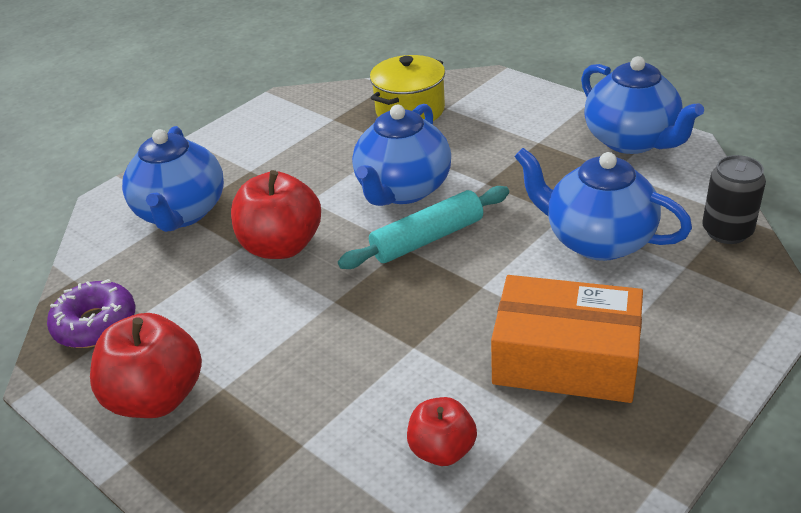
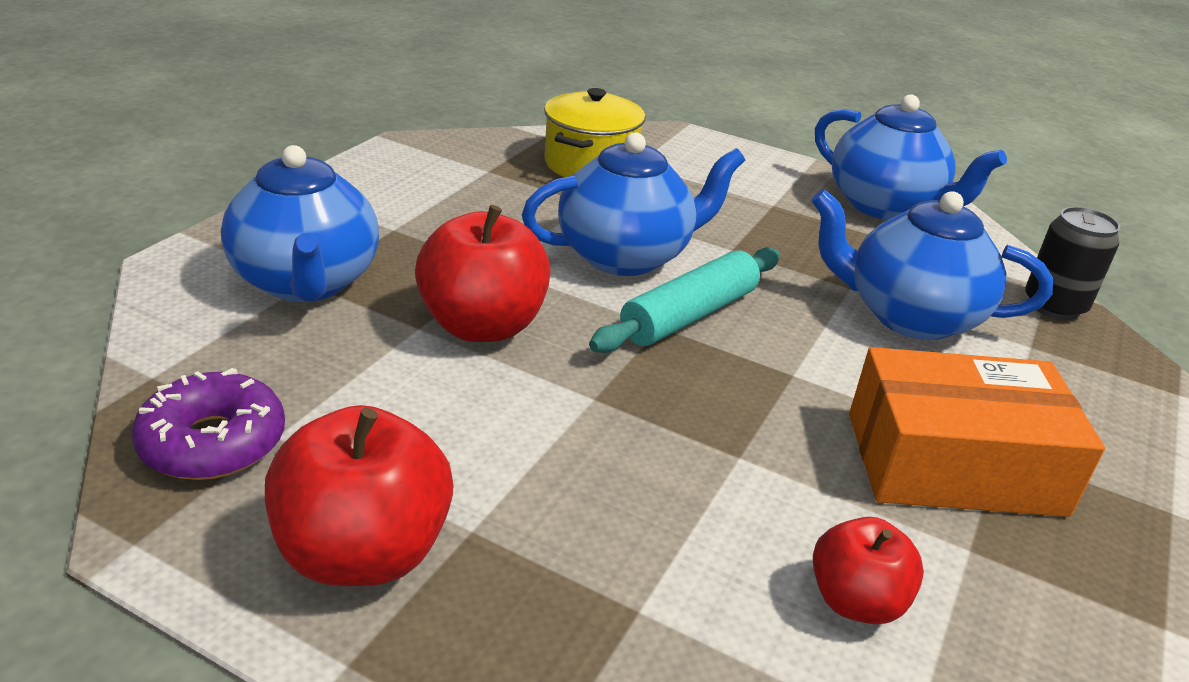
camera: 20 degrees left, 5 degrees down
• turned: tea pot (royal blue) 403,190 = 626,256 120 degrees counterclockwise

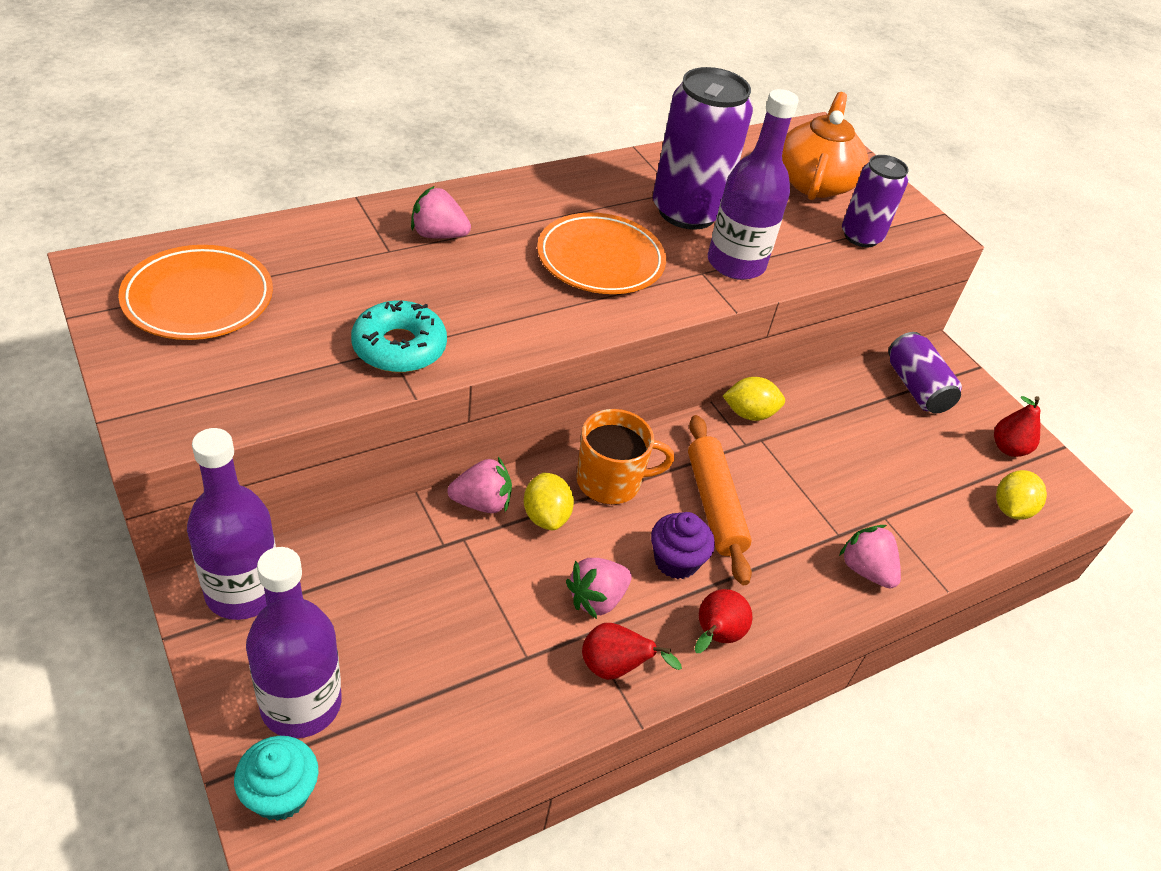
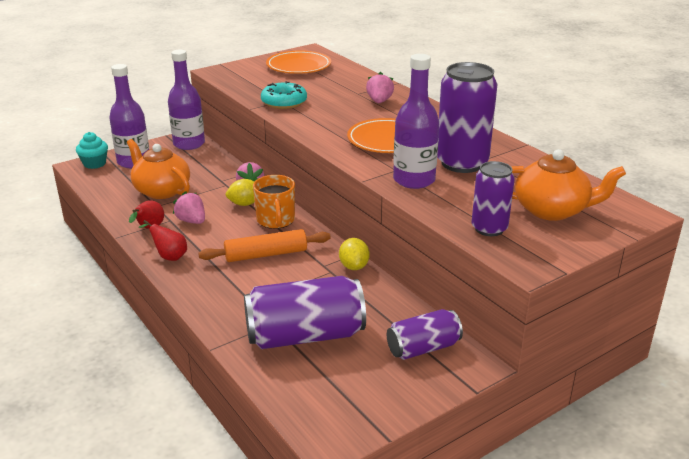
camera: 90 degrees right, 15 degrees down
• added: tea pot (orange) 161,190
• added: soda can (purple) 305,335
• removed: muffin (purple) 676,561
• removed: berry (rose-pink) 866,570
• removed: pear fruit (crimson) 1008,448
• removed: citrus fruit (bright yellow) 1011,509

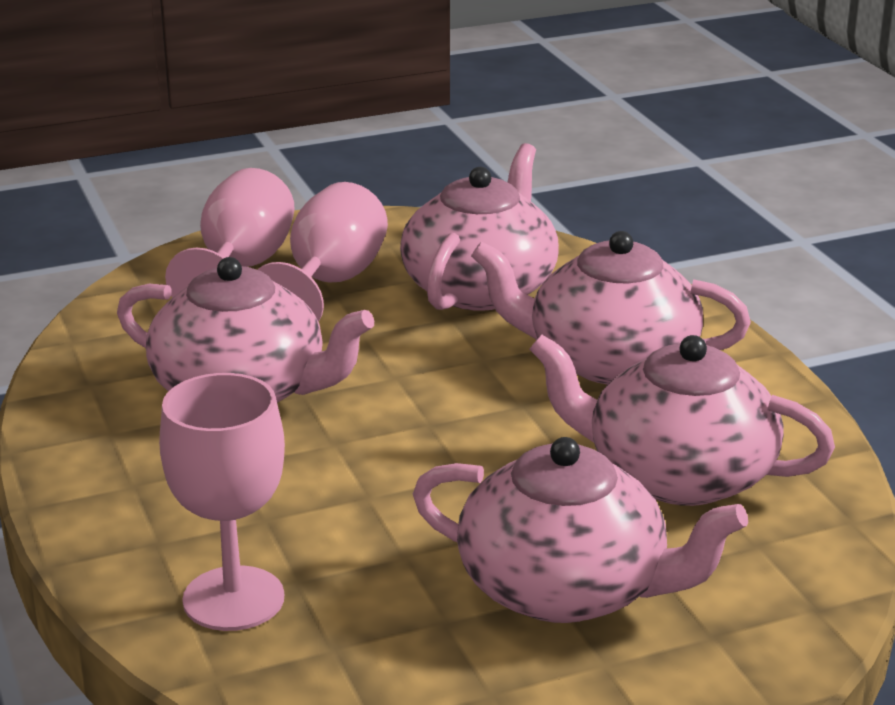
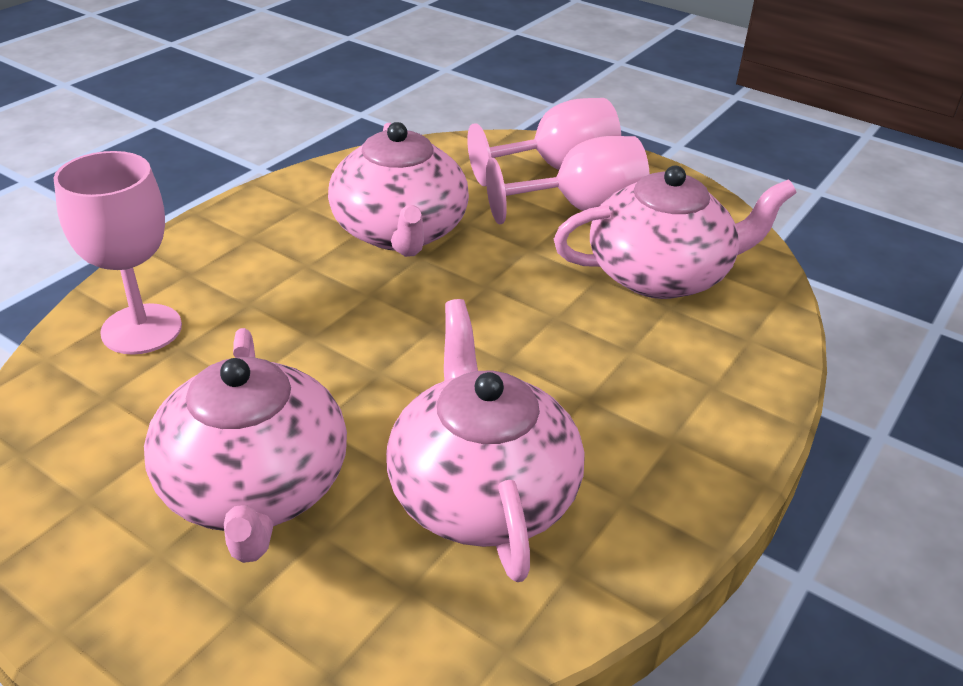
camera: 55 degrees right, 10 degrees up
• removed: tea pot (rose-pink) 609,361

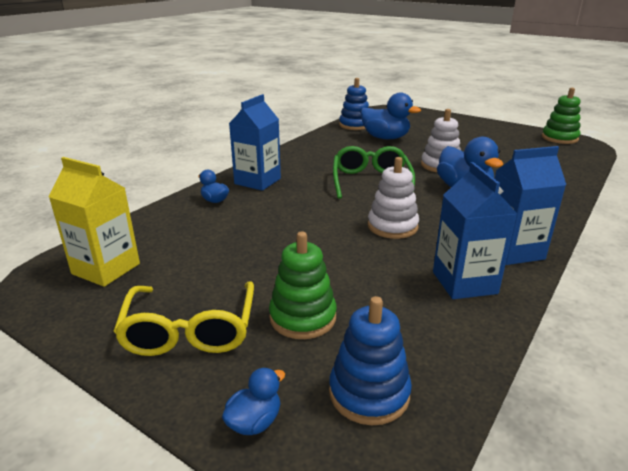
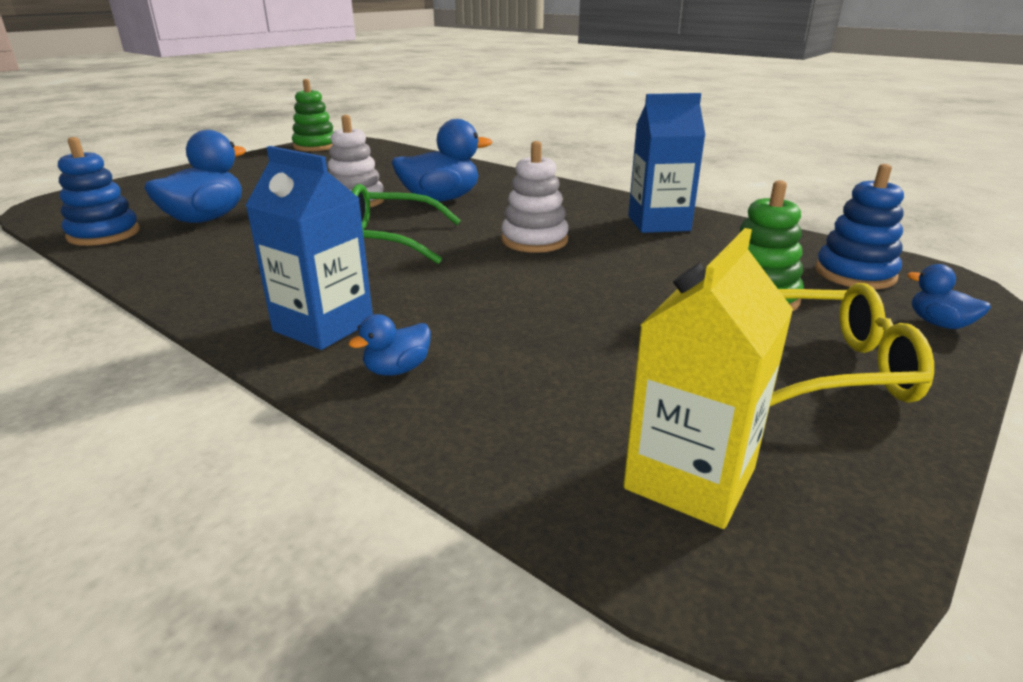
camera: 85 degrees left, 0 degrees up
• removed: milk carton (royal blue) 513,251

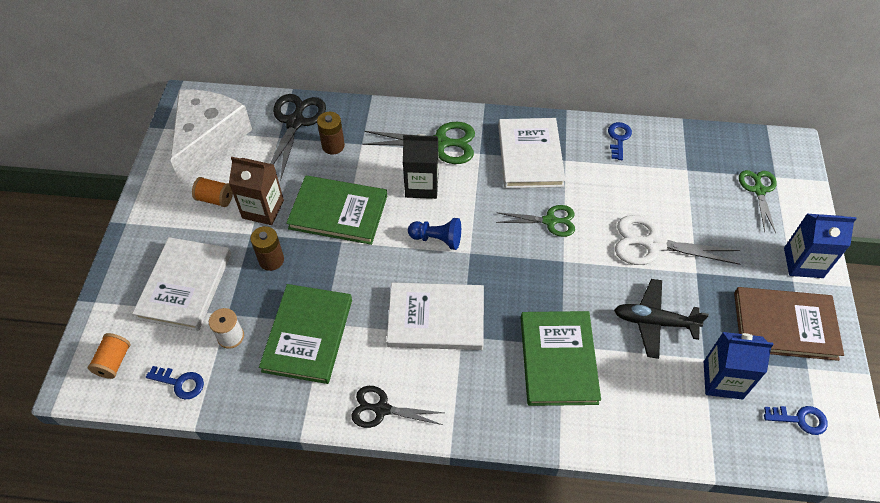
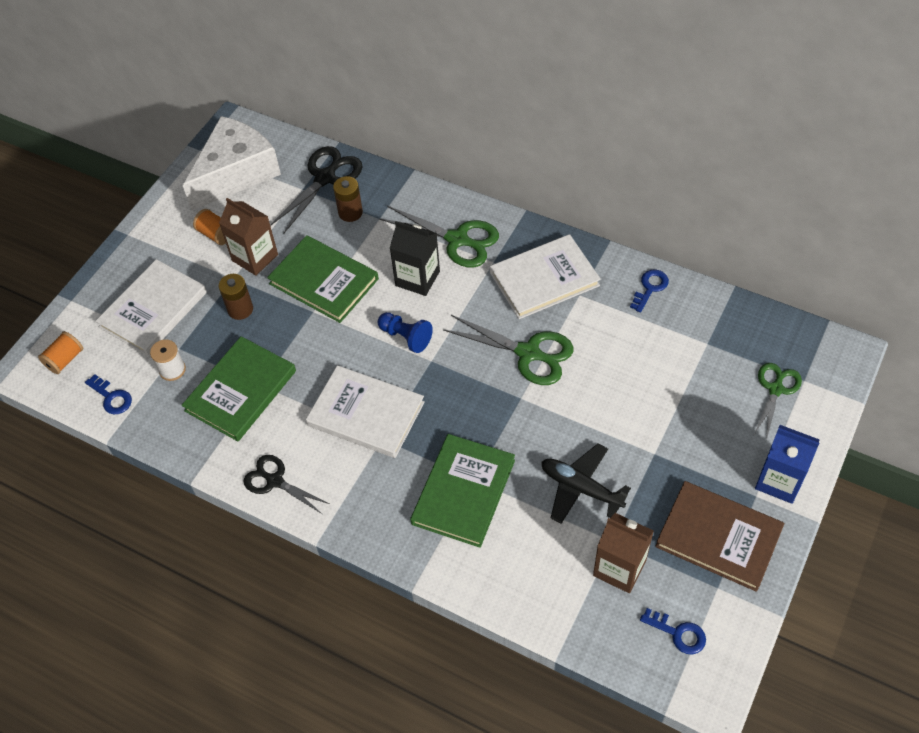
camera: 25 degrees right, 0 degrees up
• resized: shears (emerald) 550,221 = 529,353 x1.52
• turned: book (pure white) 530,155 = 544,279 45 degrees clockwise
• recoloured: milk carton (royal blue) 723,380 to milk carton (russet) 619,568
• removed: shears (pure white) 653,244

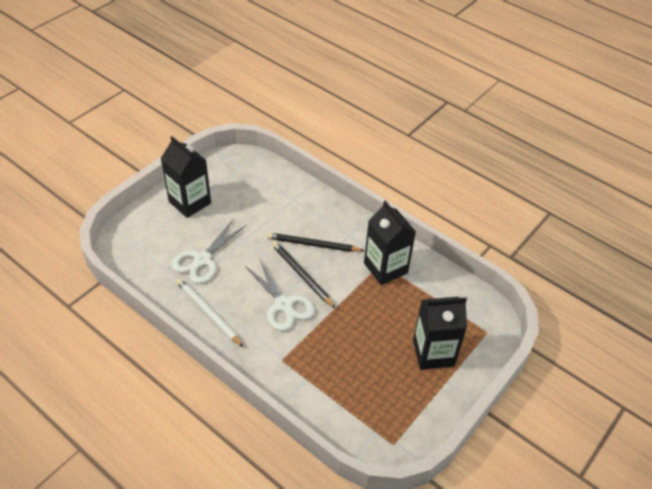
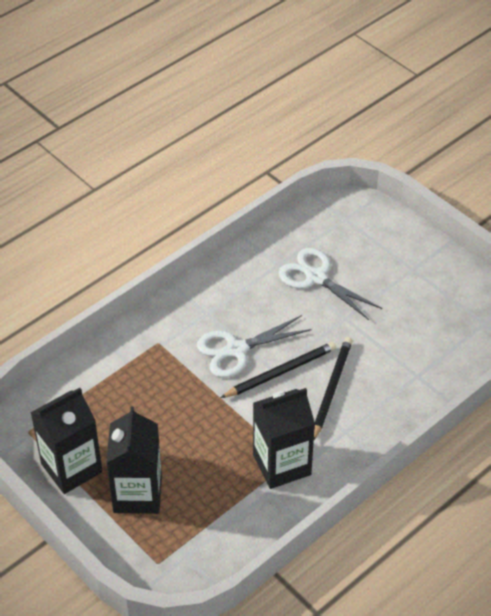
camera: 100 degrees right, 0 degrees up
• moved: milk carton (black) 190,202 to 71,468
• removed: lead pencil (pure white) 208,313

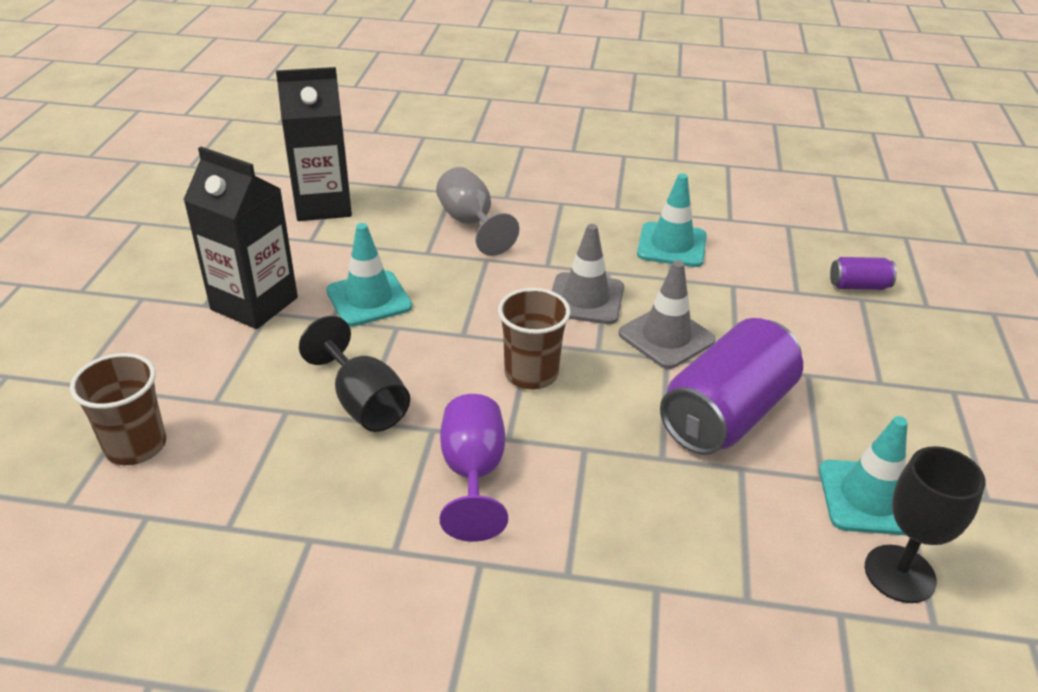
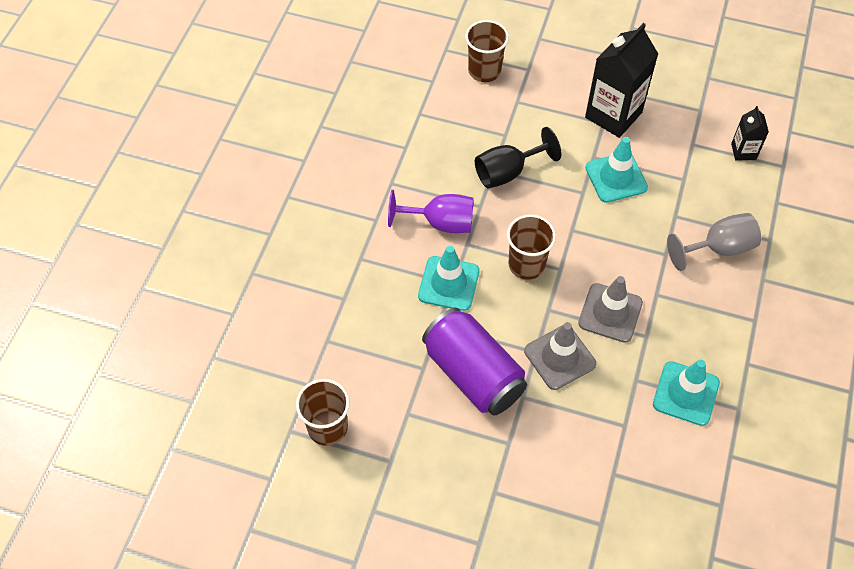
camera: 100 degrees right, 20 degrees up
• replaced: chalice (black) 899,574 to cup (russet) 327,427
• moved: traffic cone (teal) 869,498 to 448,283
• resized: milk carton (black) 323,205 = 743,151 x0.51
• removed: soda can (purple) 858,286

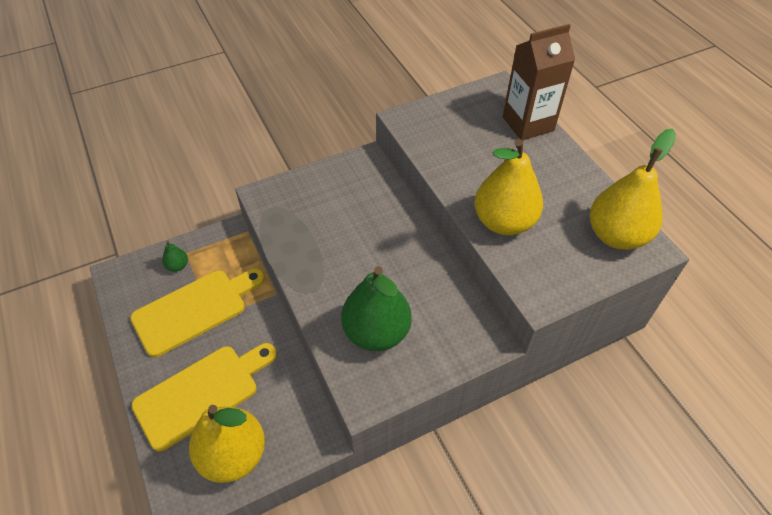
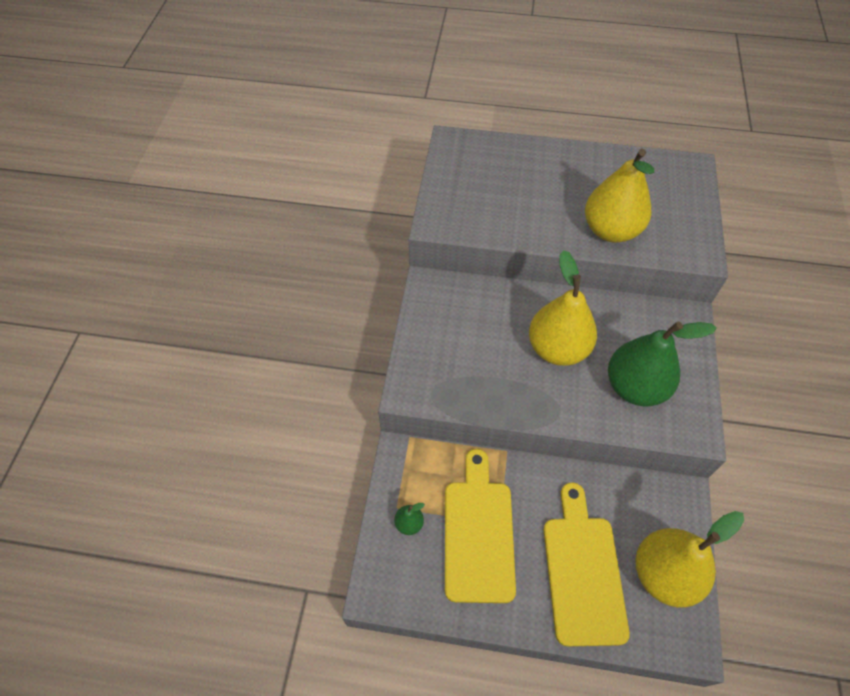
camera: 55 degrees left, 5 degrees up
• moved: pear fruit (bright yellow) 616,235 to 557,348
• removed: milk carton (russet) 528,124

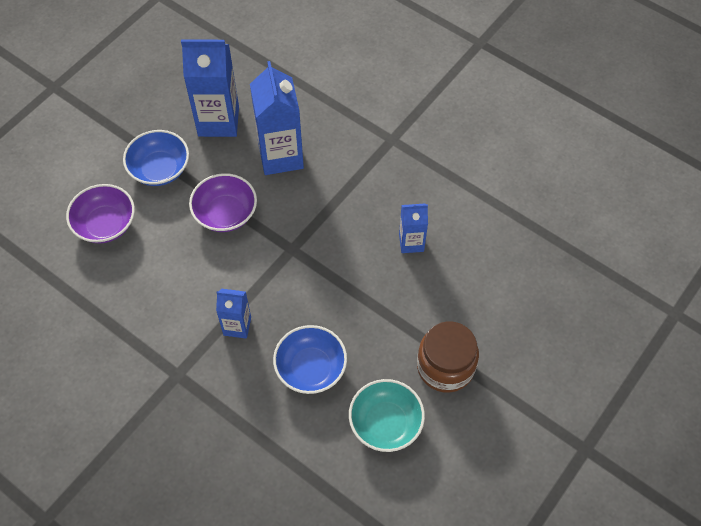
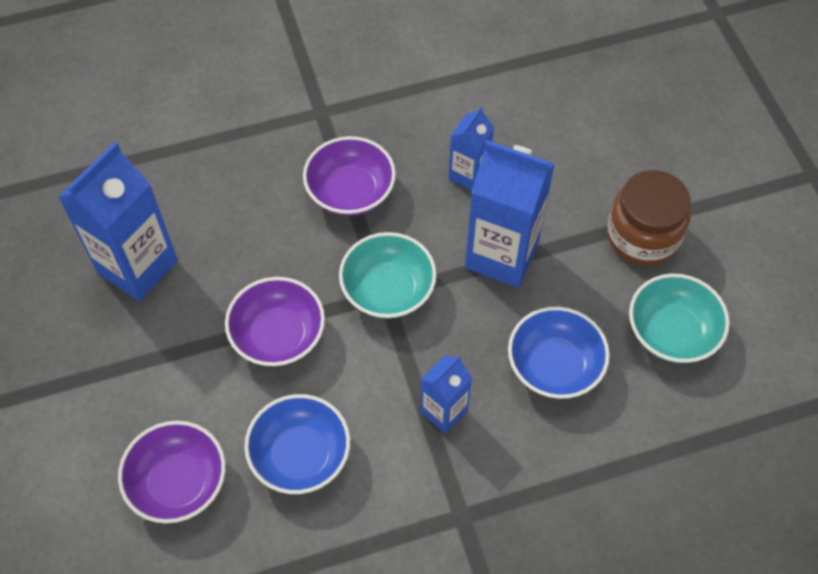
camera: 55 degrees left, 0 degrees up
• moved: bowl (royal blue) 160,169 to 300,455
• added: bowl (purple) 350,191
• added: bowl (teal) 388,290
• moved: milk carton (royal blue) 280,156 to 501,255

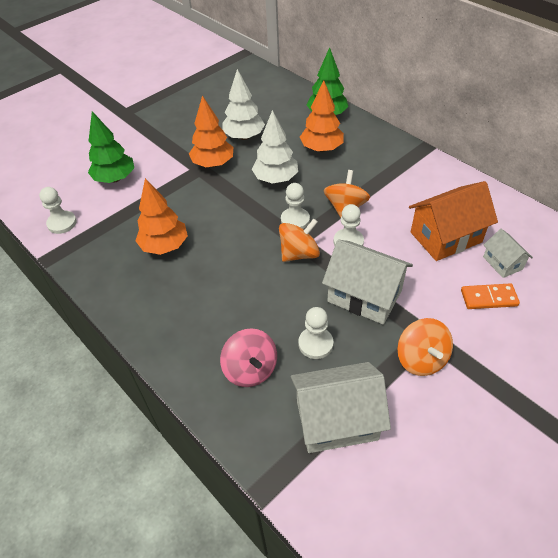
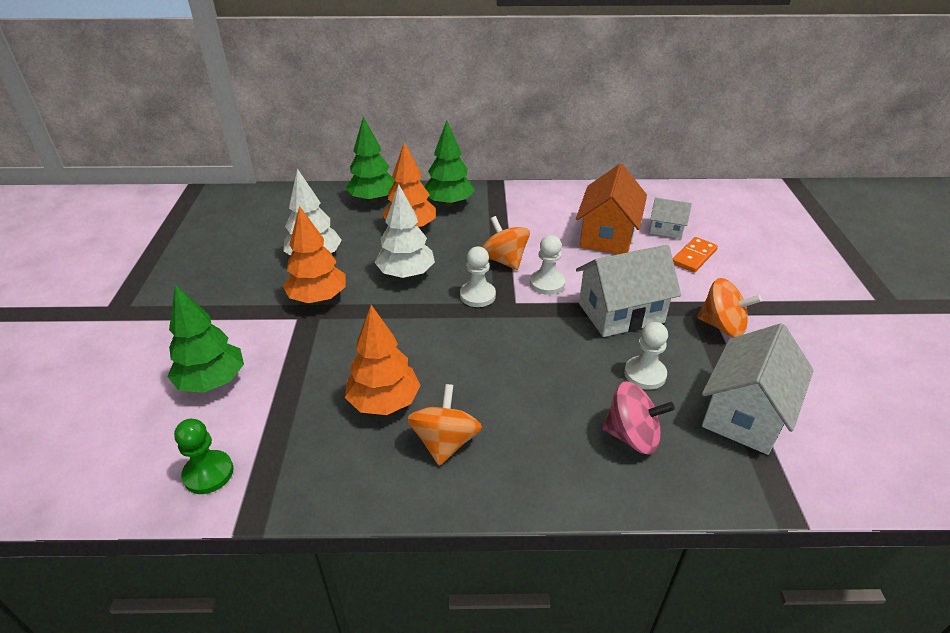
camera: 50 degrees left, 10 degrees down
• recoloured: pawn (pure white) 62,223 to pawn (emerald) 208,473
• moved: spinning top (orange) 299,253 to 445,442
• added: tree (emerald) 449,203

